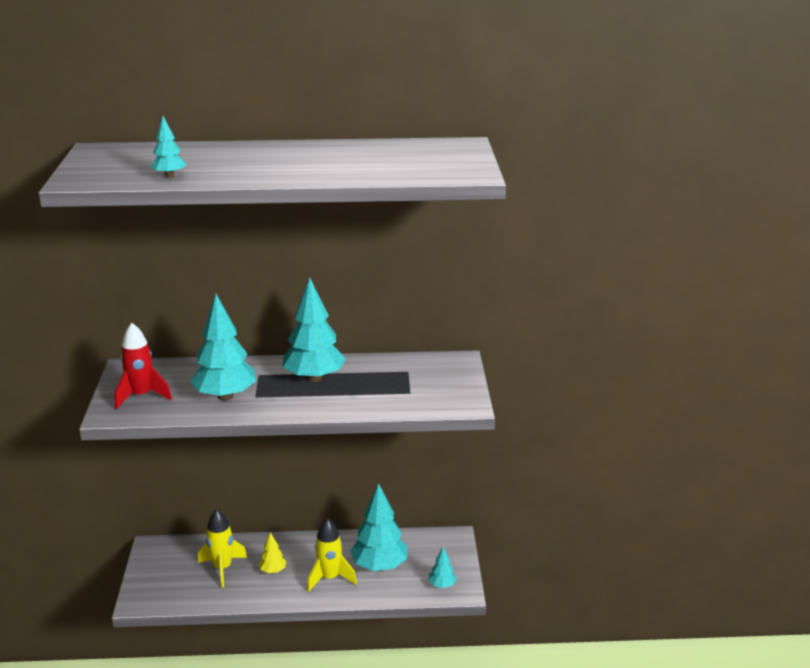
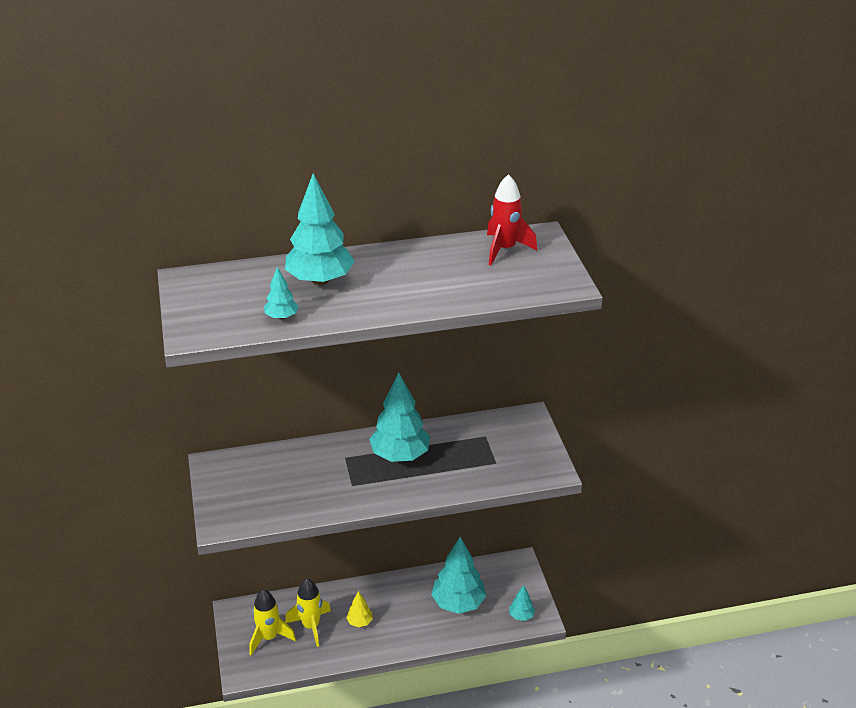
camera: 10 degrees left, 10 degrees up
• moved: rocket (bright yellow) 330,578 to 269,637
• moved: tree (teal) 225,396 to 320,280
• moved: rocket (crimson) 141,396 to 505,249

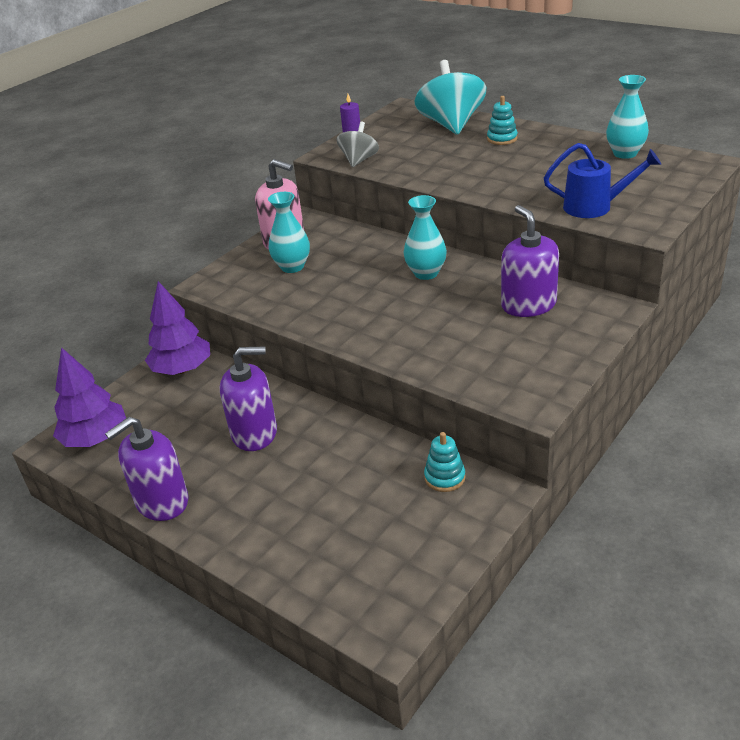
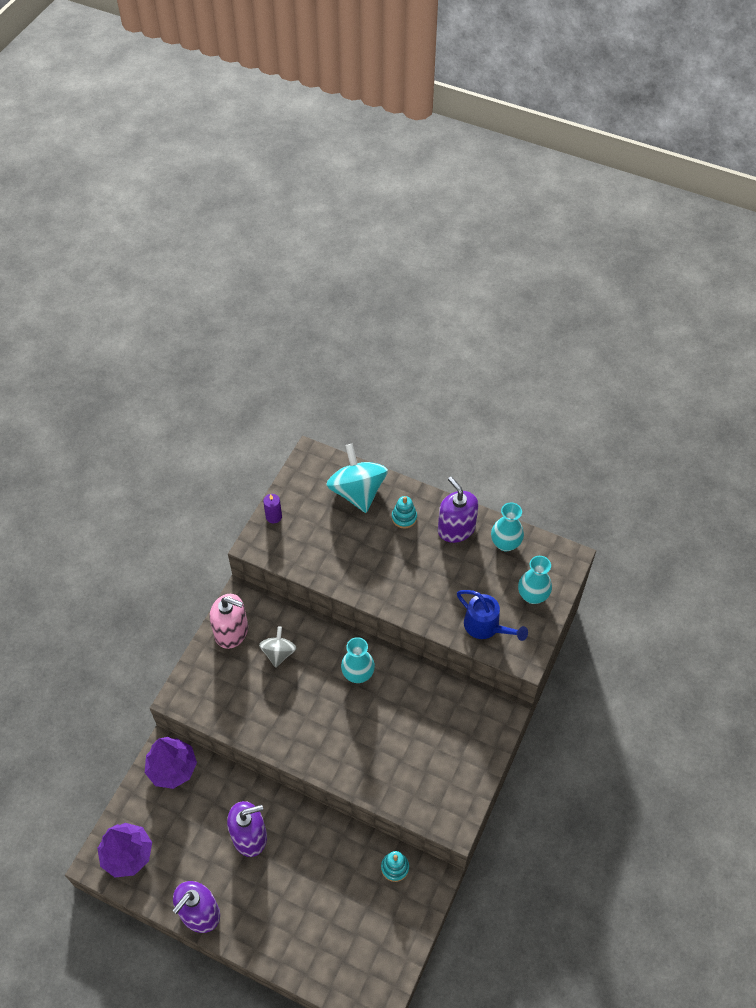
camera: 15 degrees left, 20 degrees up
• moved: spinning top (gray) 359,160 to 278,653
• moved: soap pump (purple) 528,305 to 456,528
• turned: watering pot (royal blue) 595,207 = 486,627 45 degrees clockwise
• moved: vase (teal) 292,267 to 532,595

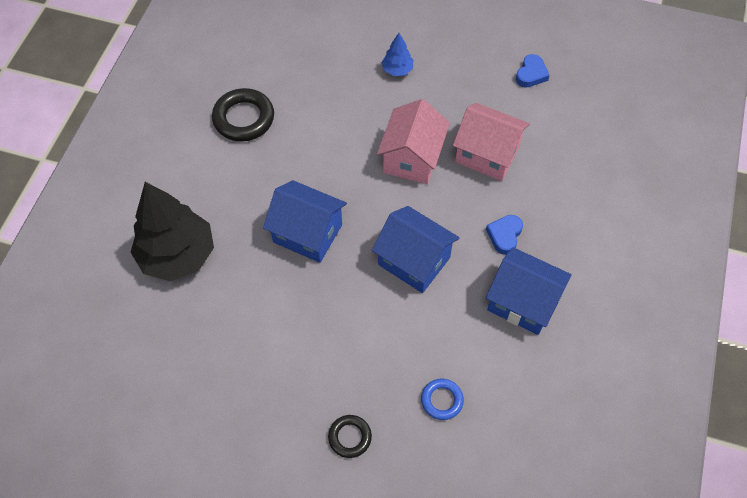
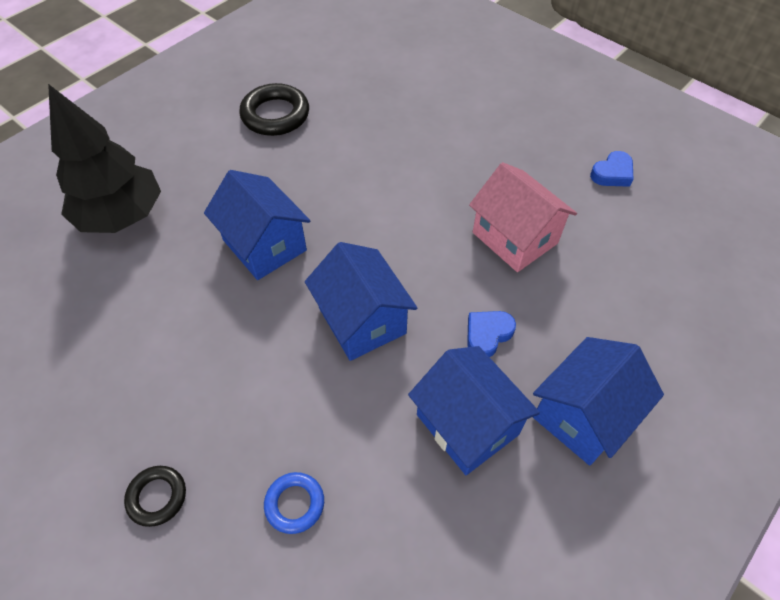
camera: 25 degrees right, 5 degrees down
• added: cottage (royal blue) 583,415
• removed: cottage (rose-pink) 412,158
• removed: tree (royal blue) 397,70

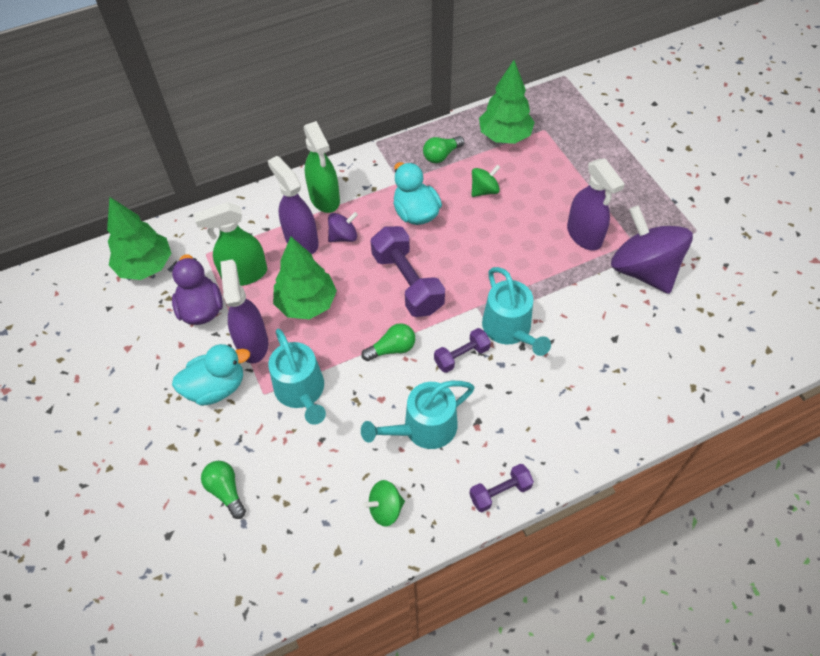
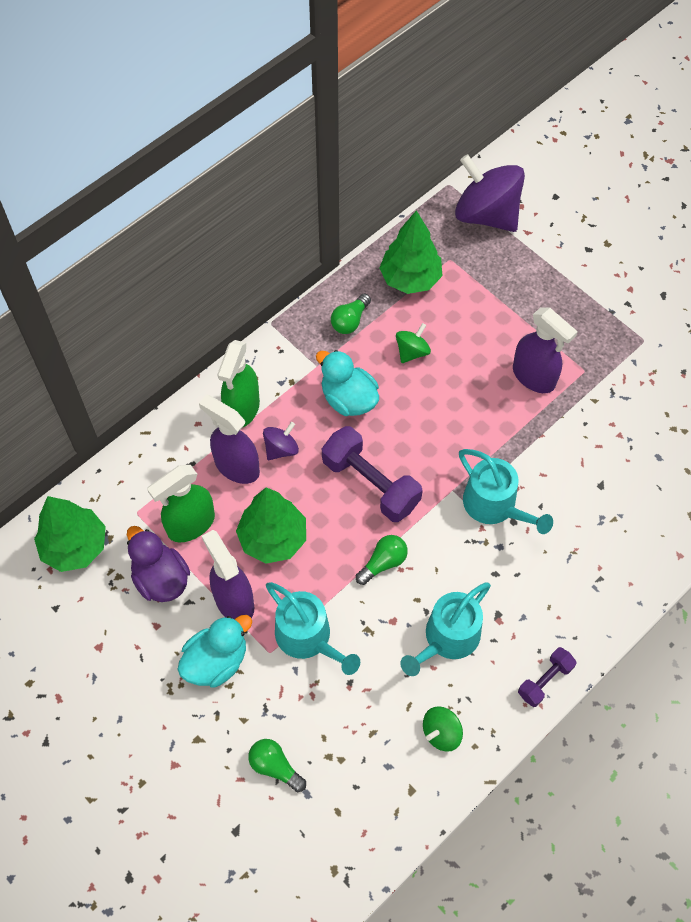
camera: 20 degrees left, 5 degrees up
• turned: spray bottle (emerald) 325,199 = 242,409 60 degrees clockwise
• moved: spinning top (purple) 643,270 to 486,215
• removed: dumbbell (purple) 461,356

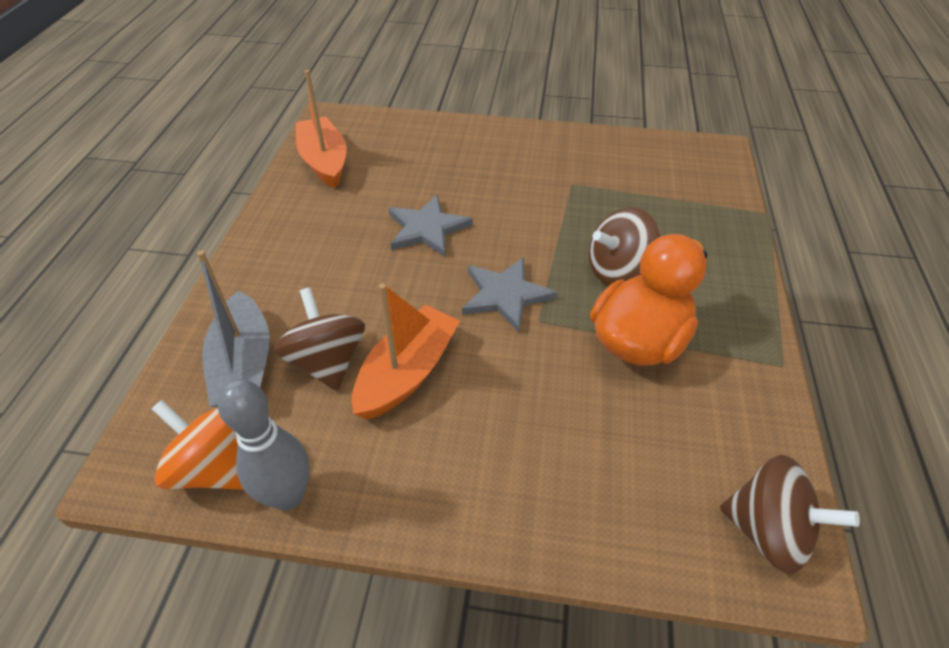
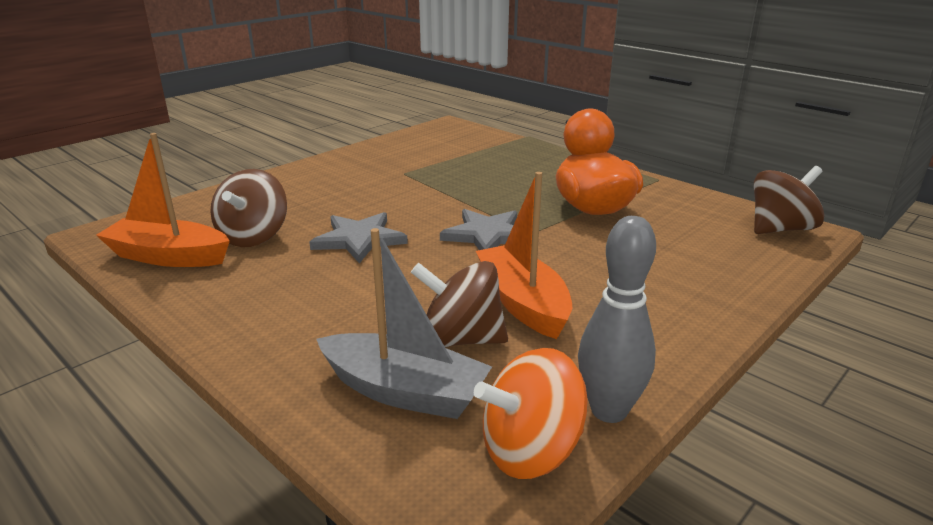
camera: 55 degrees left, 20 degrees down
• moved: spinning top (russet) 618,270 to 254,236

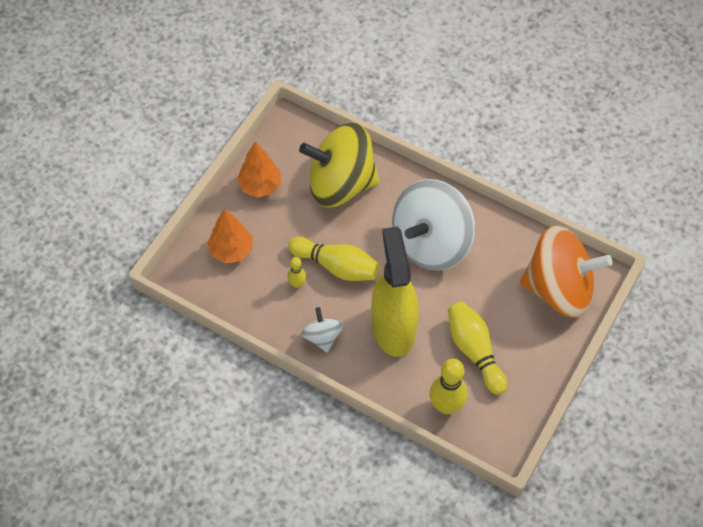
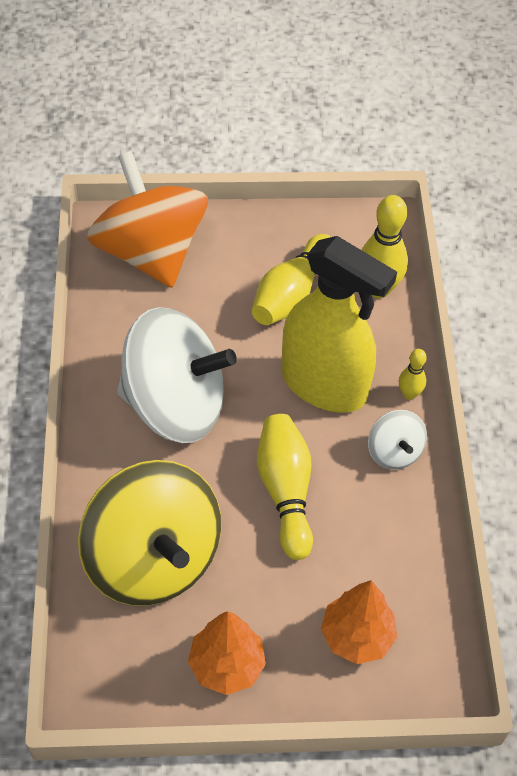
camera: 125 degrees left, 5 degrees down
• turned: spray bottle (bright yellow) 393,328 = 324,385 105 degrees counterclockwise
• turned: spinning top (pure white) 322,337 = 394,452 60 degrees counterclockwise
• moved: tenpin (bright yellow) 297,284 to 409,394

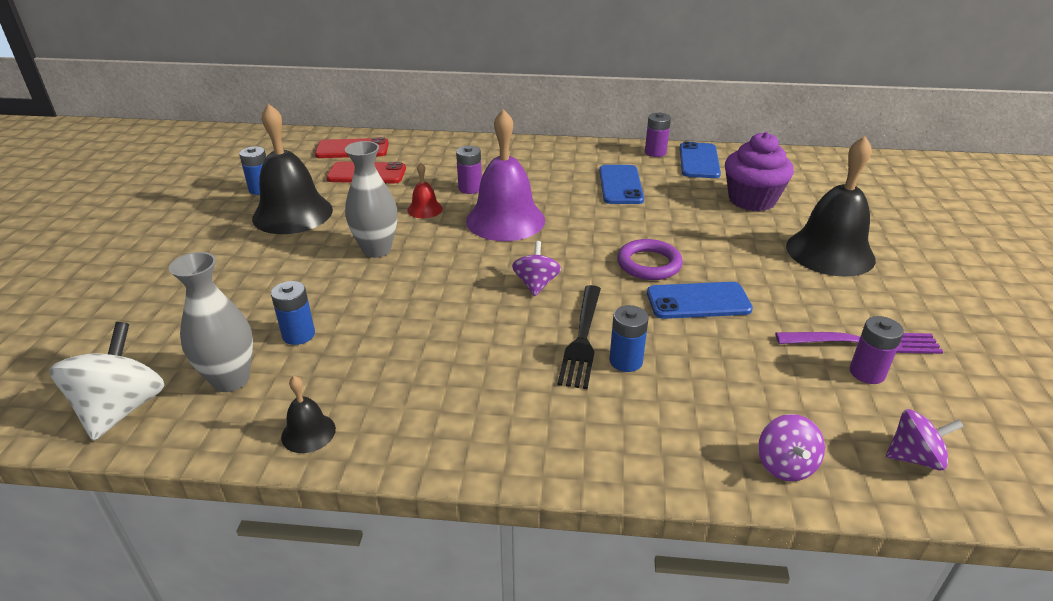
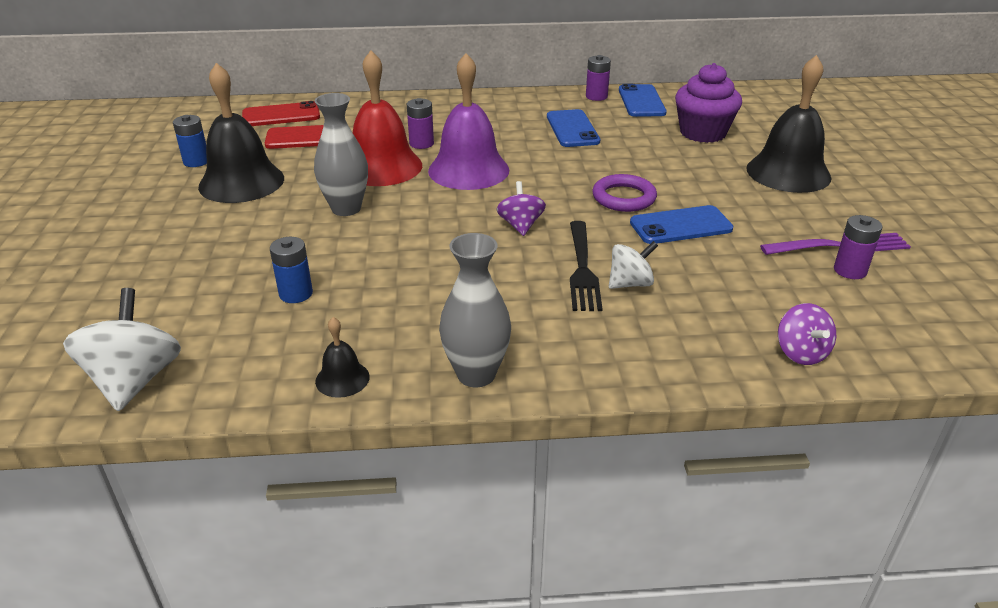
camera: 10 degrees left, 0 degrees up
• resized: hand bell (crimson) 425,209 = 382,167 x2.20
• moved: vase (gray) 231,380 to 476,374
• replaced: battery (royal blue) 626,361 to spinning top (pure white) 630,283
• removed: spinning top (purple) 914,457

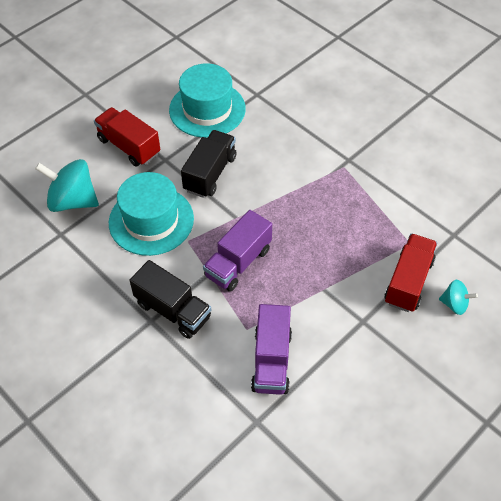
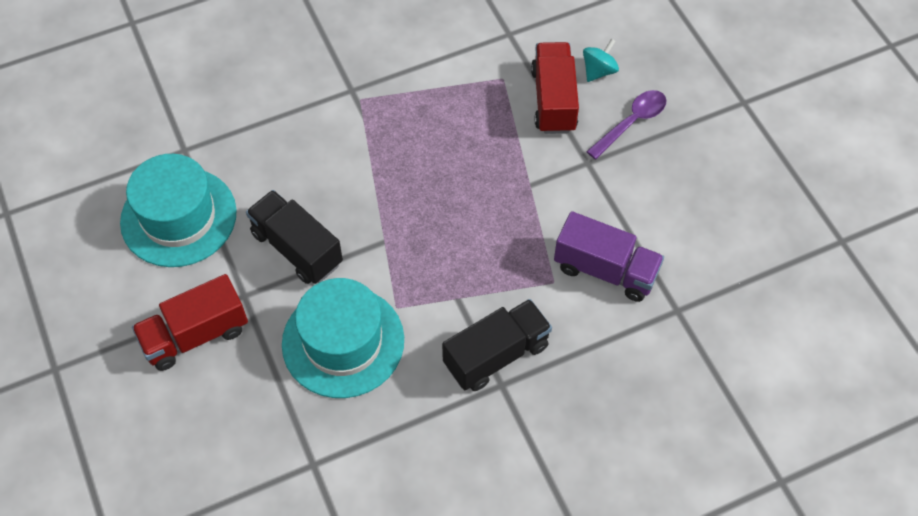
camera: 70 degrees left, 5 degrees up
• turned: lorry (crimson) 408,282 = 553,100 45 degrees clockwise
• added: spoon (purple) 631,123
• removed: spinning top (teal) 73,201
• removed: lorry (purple) 238,262

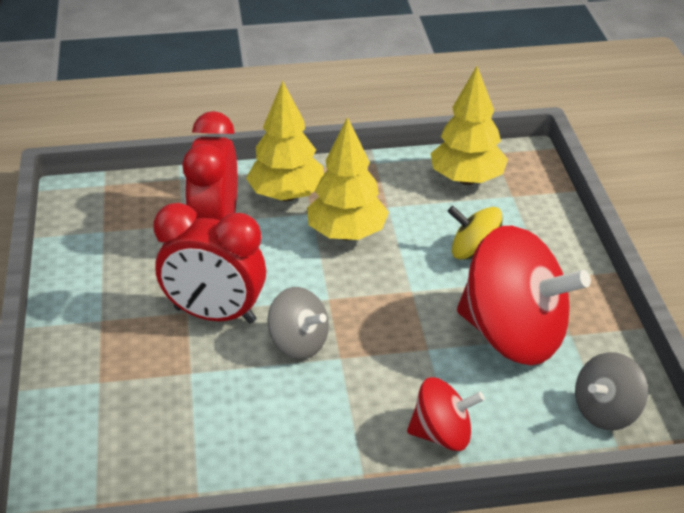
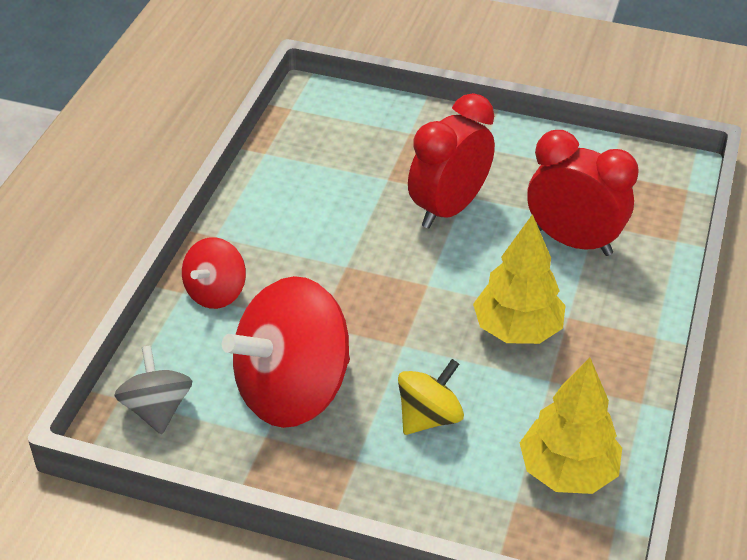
camera: 115 degrees right, 5 degrees up
• removed: tree (bright yellow) 286,195
• removed: spinning top (gray) 298,344

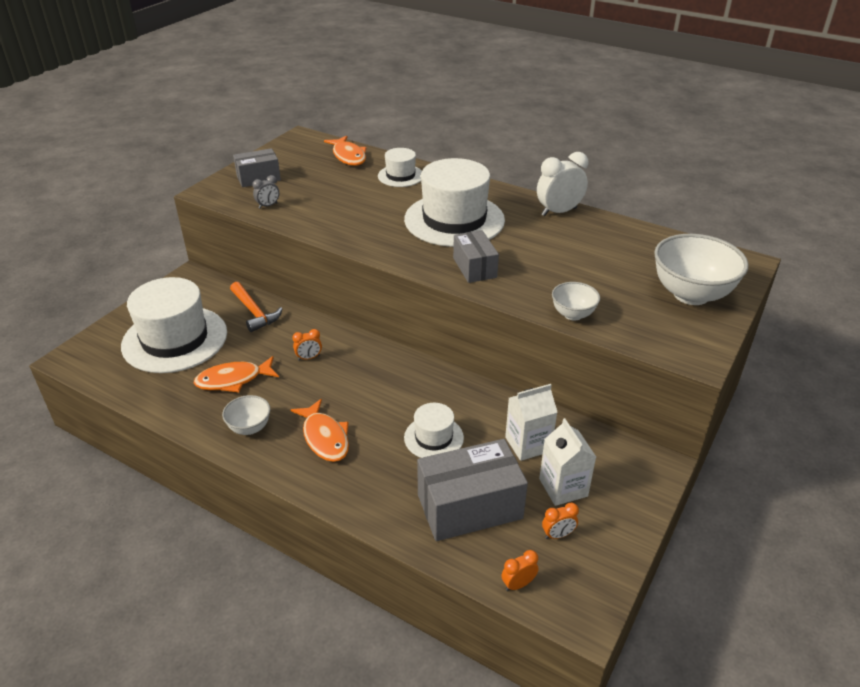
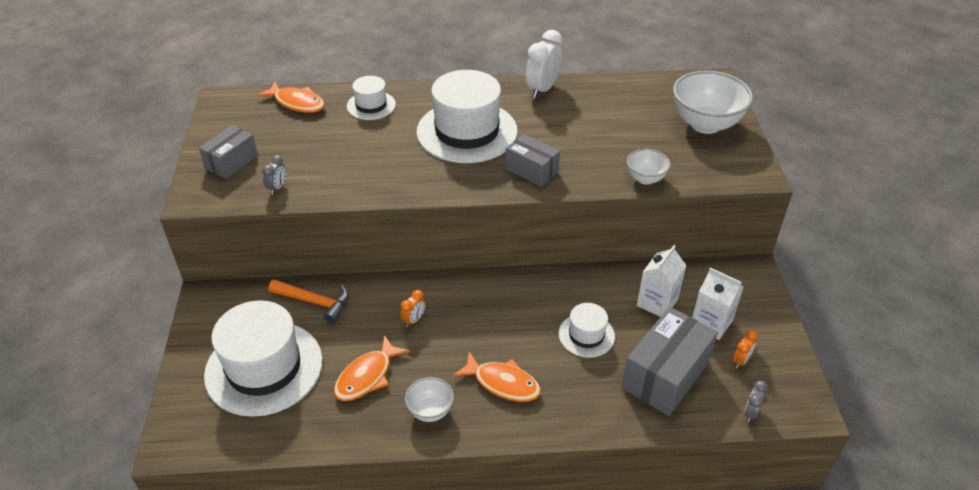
camera: 35 degrees left, 5 degrees up
• recoloured: alarm clock (orange) 518,584 to alarm clock (gray) 750,412

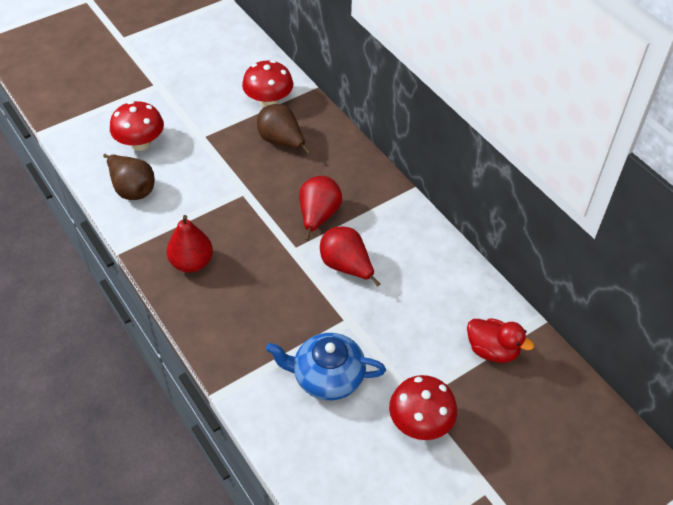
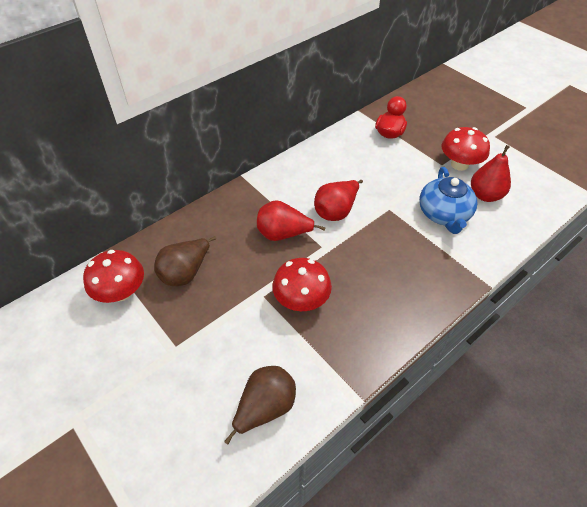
camera: 95 degrees left, 0 degrees up
• moved: toadstool (crimson) 140,143 to 301,300
• moved: pear fruit (crimson) 191,263 to 485,195

